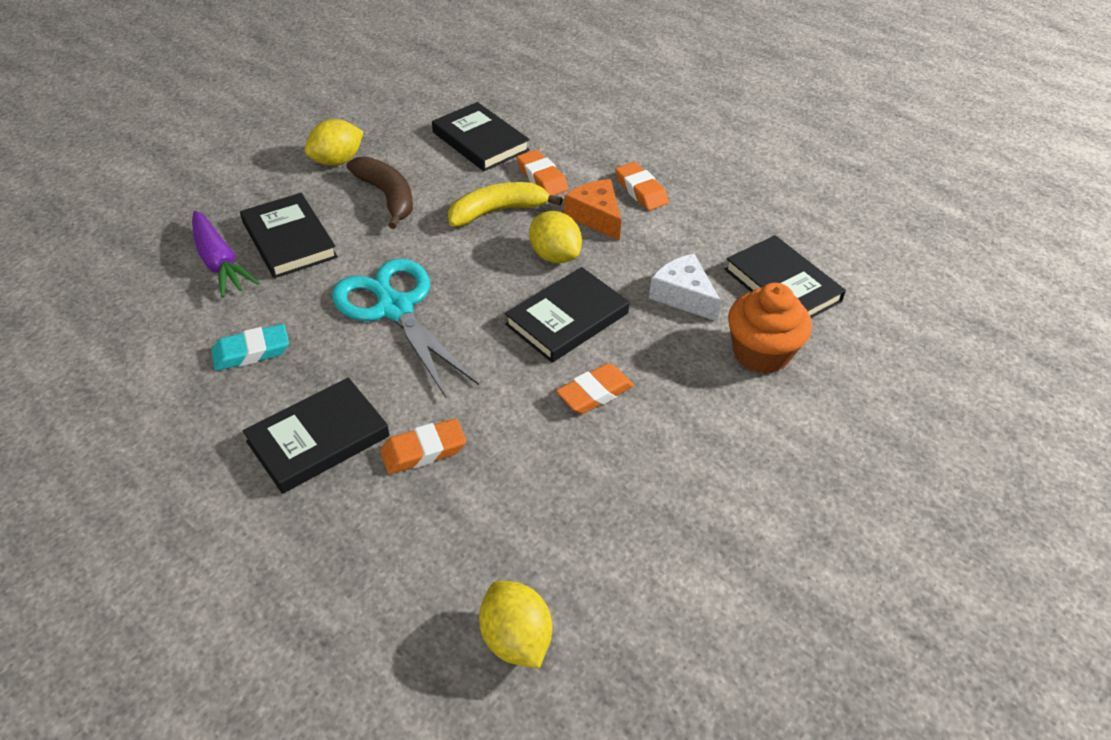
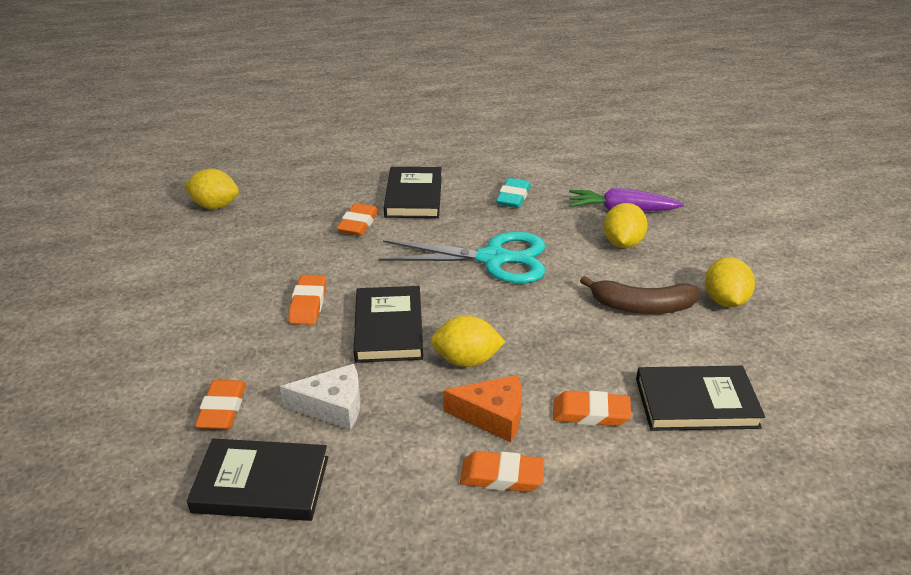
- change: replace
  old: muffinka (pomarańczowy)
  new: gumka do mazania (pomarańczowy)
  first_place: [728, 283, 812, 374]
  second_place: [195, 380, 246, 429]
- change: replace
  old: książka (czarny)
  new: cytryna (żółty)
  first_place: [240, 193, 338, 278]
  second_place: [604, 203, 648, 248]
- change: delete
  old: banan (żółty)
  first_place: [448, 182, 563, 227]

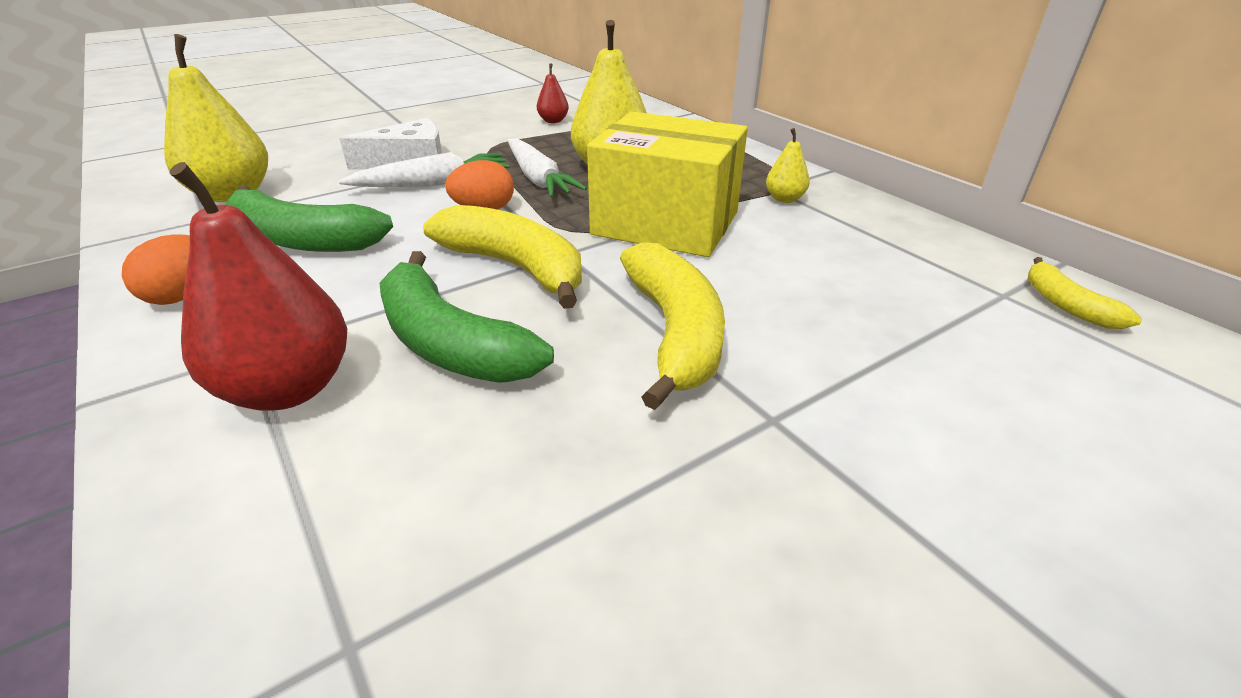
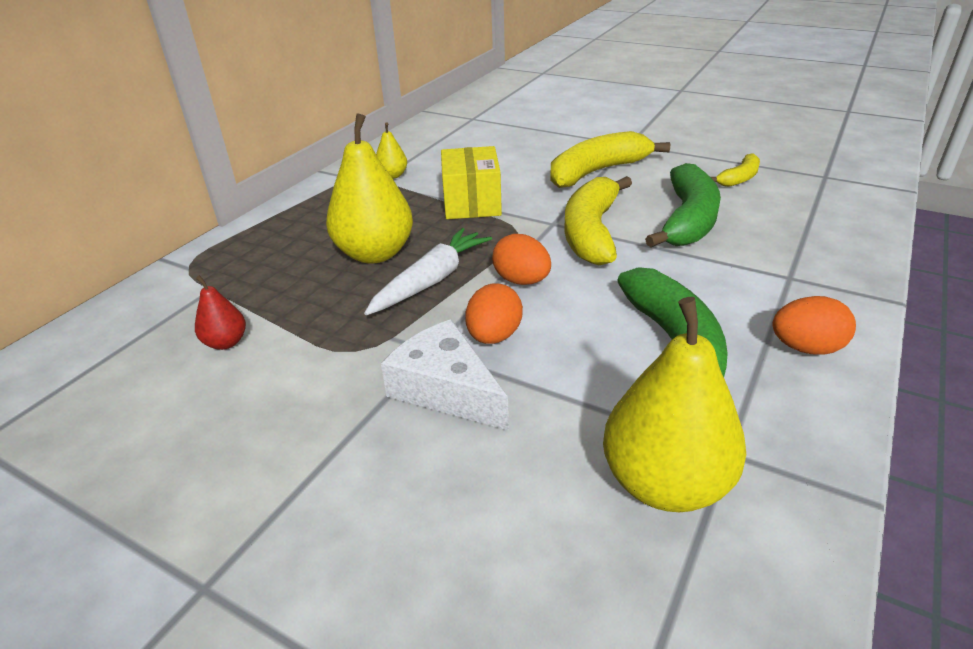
- change: resize
  old: pudełko (żółty)
  first_place: [587, 112, 748, 257]
  second_place: [441, 146, 502, 219]
  factor: 0.65
- change: replace
  old: marchewka (biały)
  new: jajko (pomarańczowy)
  first_place: [339, 152, 510, 187]
  second_place: [465, 284, 523, 344]
- change: move
  old: banan (żółty)
  first_place: [1028, 257, 1142, 329]
  second_place: [711, 153, 760, 187]
- change: delete
  old: gruszka (czerwony)
  first_place: [169, 162, 347, 411]

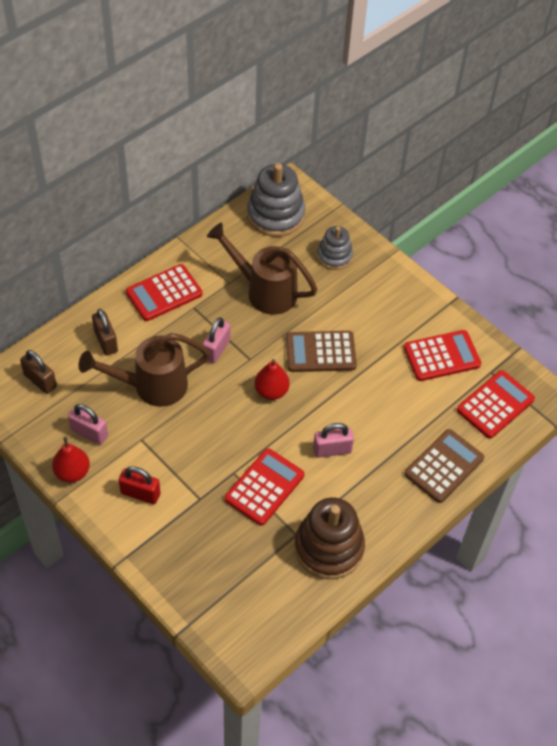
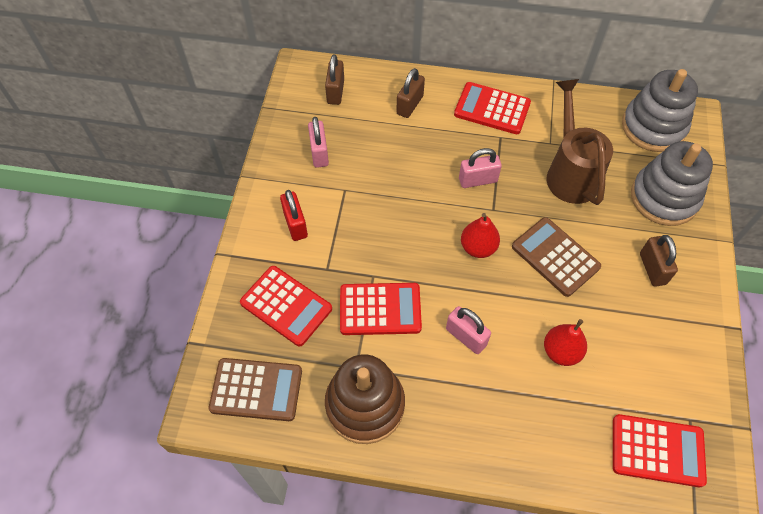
- change: move
  old: kalkulator (brązowy)
  first_place: [404, 429, 484, 503]
  second_place: [209, 358, 302, 421]
- change: move
  old: kalkulator (czerwony)
  first_place: [404, 330, 481, 381]
  second_place: [240, 266, 332, 347]
- change: move
  old: gruszka (czerwony)
  first_place: [52, 437, 90, 483]
  second_place: [544, 319, 587, 366]
- change: resize
  old: zabawka nakładanka (szary)
  first_place: [317, 226, 353, 270]
  second_place: [631, 141, 713, 226]
  factor: 1.67
- change: insert
  new: kłódka (brązowy)
  second_place: [640, 235, 678, 287]
- change: delete
  old: konewka (brązowy)
  first_place: [79, 333, 210, 407]

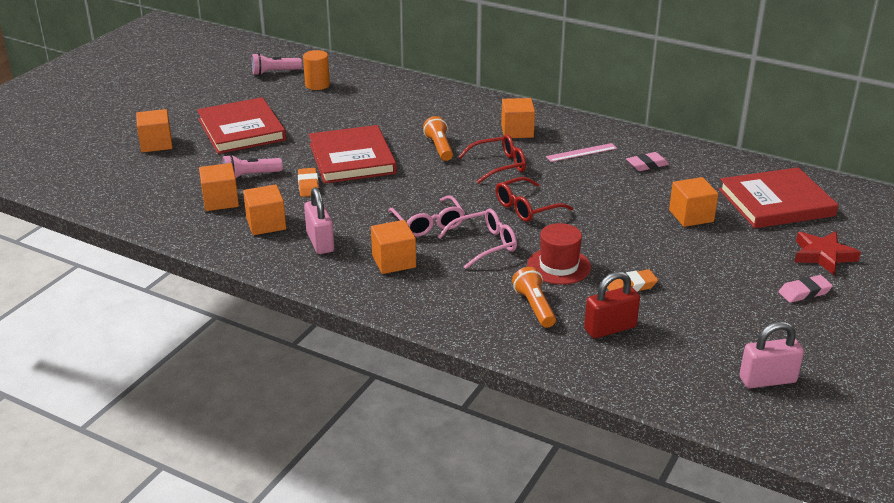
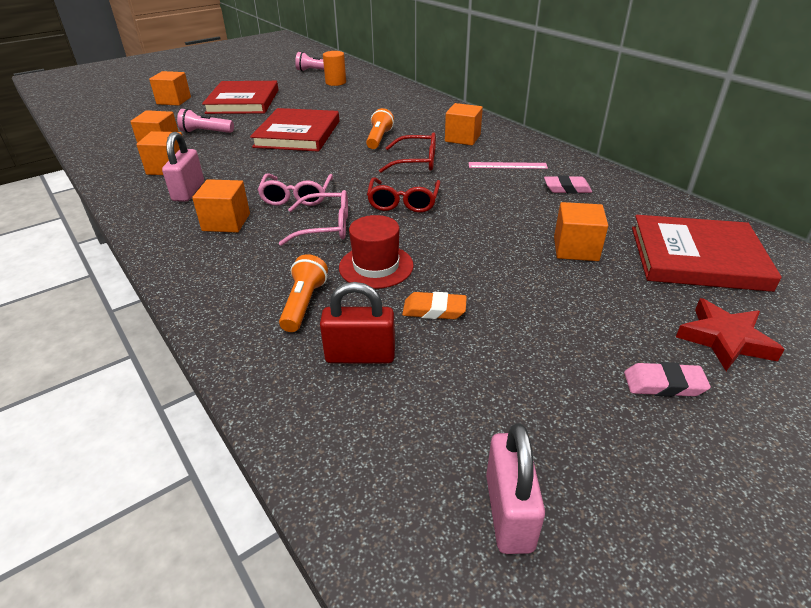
- change: rotate
  old: okulary (czerwony)
  first_place: [495, 177, 573, 222]
  second_place: [367, 177, 440, 213]
  degrees: -75
- change: rotate
  old: kłódka (różowy)
  first_place: [740, 321, 804, 388]
  second_place: [486, 423, 545, 554]
  degrees: 75
- change: delete
  old: gumka do mazania (pomarańczowy)
  first_place: [298, 168, 319, 197]

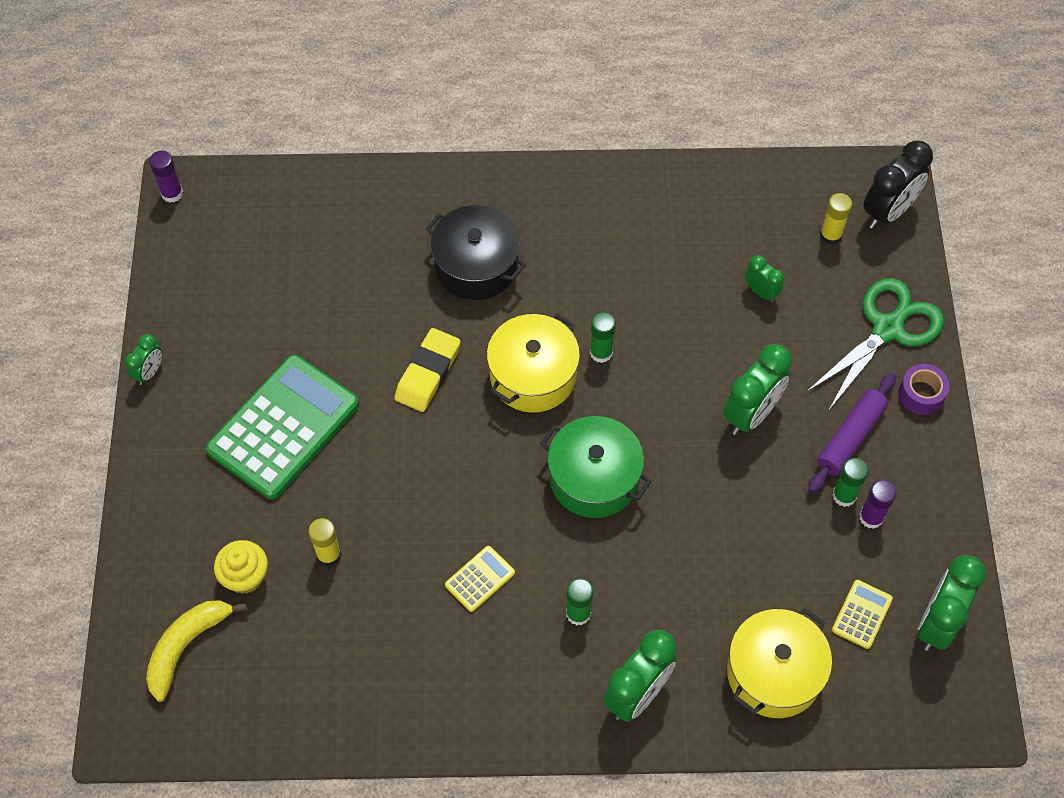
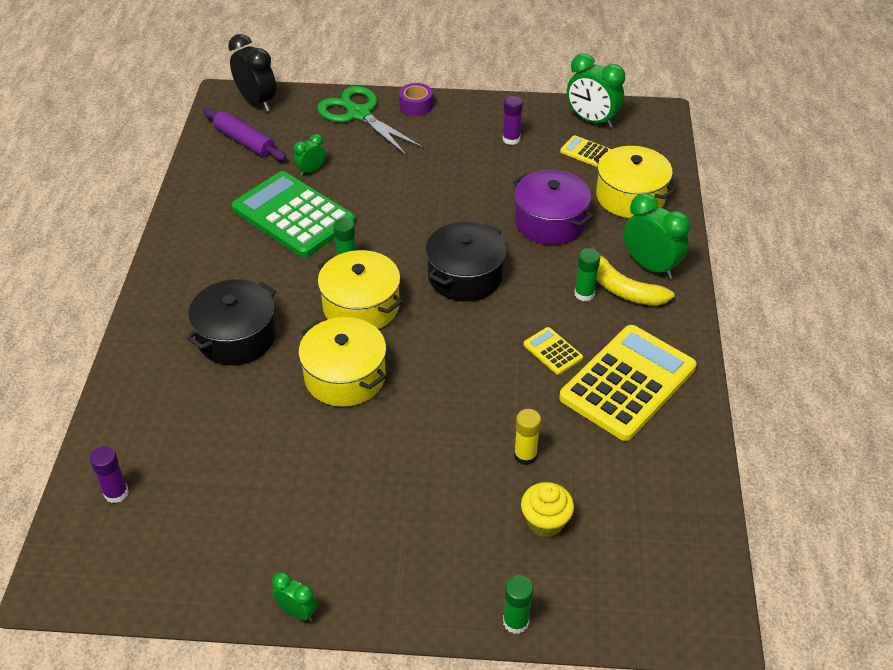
- change: move
  old: klej w sztyfcie (fioletowy)
  first_place: [149, 151, 183, 203]
  second_place: [90, 446, 129, 503]
- change: move
  old: wałek do ciasta (fioletowy)
  first_place: [808, 373, 896, 493]
  second_place: [203, 108, 286, 161]
- change: move
  old: kalkulator (zielony)
  first_place: [206, 355, 359, 499]
  second_place: [232, 171, 355, 258]
- change: replace
  old: gumka do mazania (żółty)
  new: garnek (żółty)
  first_place: [394, 328, 460, 412]
  second_place: [299, 317, 386, 407]
- change: recolor
  old: garnek (zielony)
  new: garnek (czarny)
  first_place: [540, 416, 652, 518]
  second_place: [426, 221, 506, 301]
- change: move
  old: klej w sztyfcie (zielony)
  first_place: [832, 458, 868, 507]
  second_place: [503, 575, 533, 634]
- change: insert
  new: garnek (fioletowy)
  second_place: [513, 170, 593, 245]
- change: insert
  new: kalkulator (żółty)
  second_place: [559, 325, 697, 441]
- change: move
  old: banan (żółty)
  first_place: [146, 600, 247, 702]
  second_place: [591, 246, 674, 306]
- change: delete
  old: budzik (zielony)
  first_place: [723, 344, 792, 435]
- change: delete
  old: klej w sztyfcie (żółty)
  first_place: [820, 193, 852, 245]

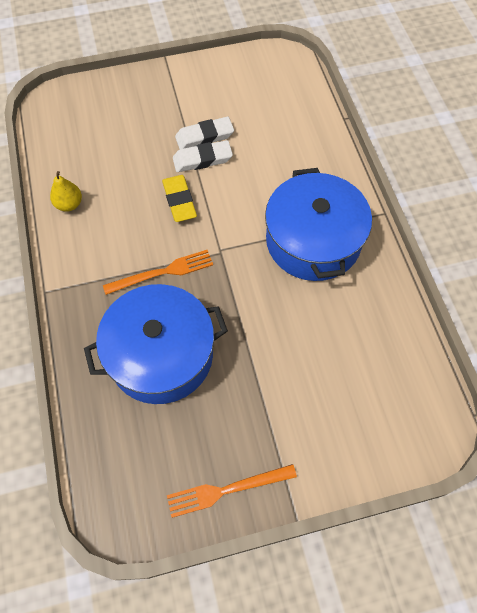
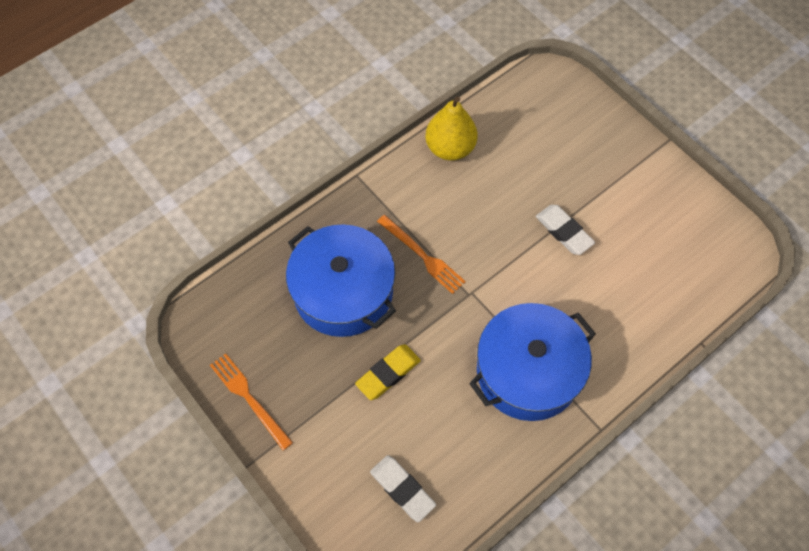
- change: move
  old: gumka do mazania (żółty)
  first_place: [162, 175, 197, 222]
  second_place: [355, 344, 421, 400]
- change: move
  old: gumka do mazania (biały)
  first_place: [175, 117, 234, 149]
  second_place: [370, 455, 436, 522]
- change: resize
  old: gruszka (żółty)
  first_place: [50, 171, 82, 212]
  second_place: [425, 96, 478, 161]
  factor: 1.7

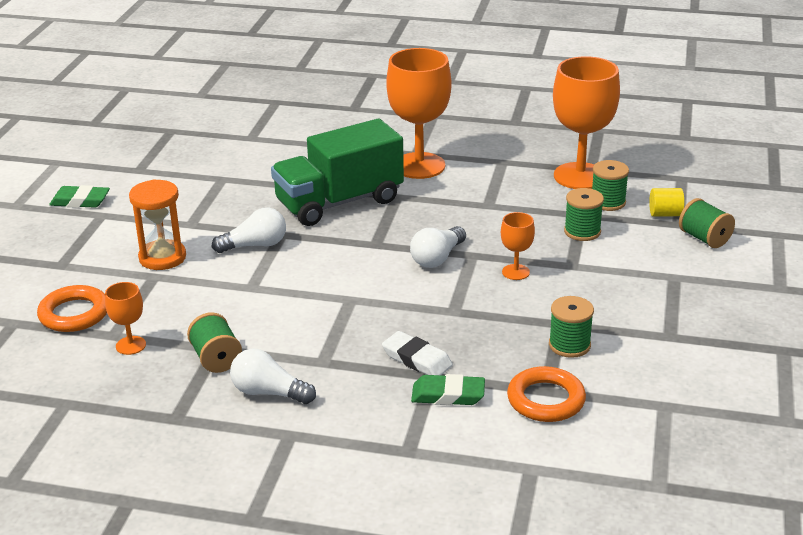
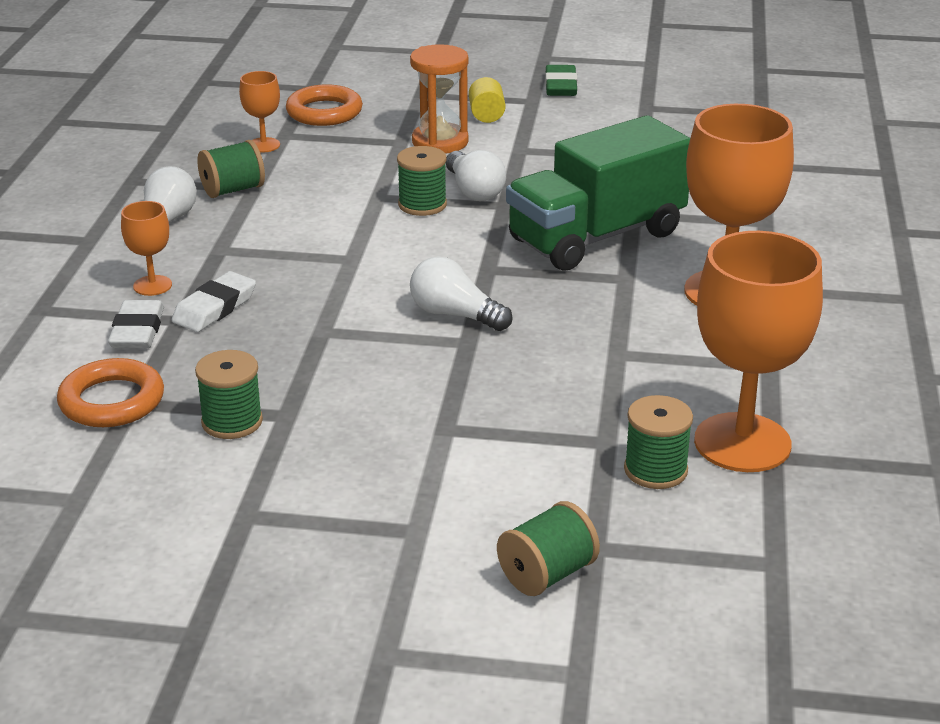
- change: recolor
  old: gumka do mazania (zielony)
  new: gumka do mazania (biały)
  first_place: [411, 374, 485, 405]
  second_place: [108, 300, 164, 348]
- change: move
  old: kielich (pomarańczowy)
  first_place: [501, 212, 535, 280]
  second_place: [121, 201, 172, 296]
- change: move
  old: szpulka (zielony)
  first_place: [564, 188, 604, 241]
  second_place: [397, 146, 447, 216]
- change: move
  old: walec (żółty)
  first_place: [649, 188, 684, 217]
  second_place: [469, 77, 506, 123]
- change: rotate
  old: ciężarówka (zielony)
  first_place: [271, 119, 404, 226]
  second_place: [506, 115, 690, 271]
  degrees: -90

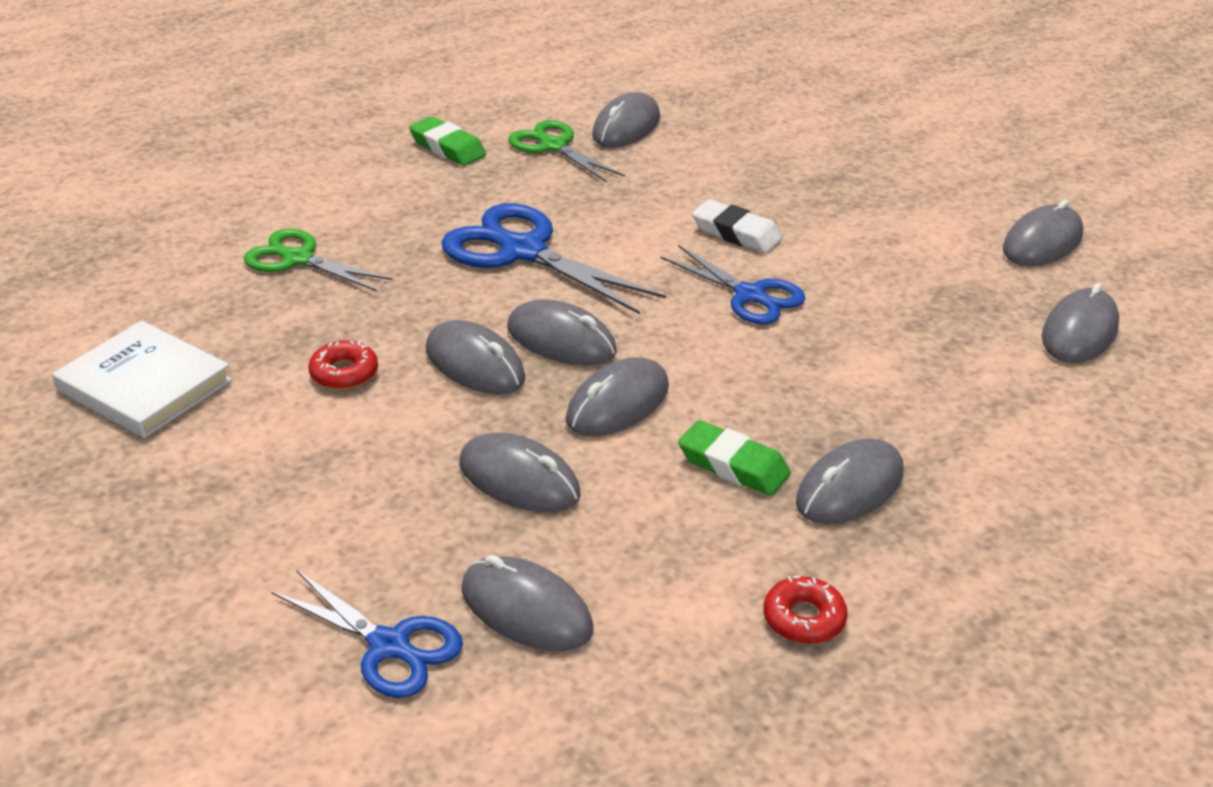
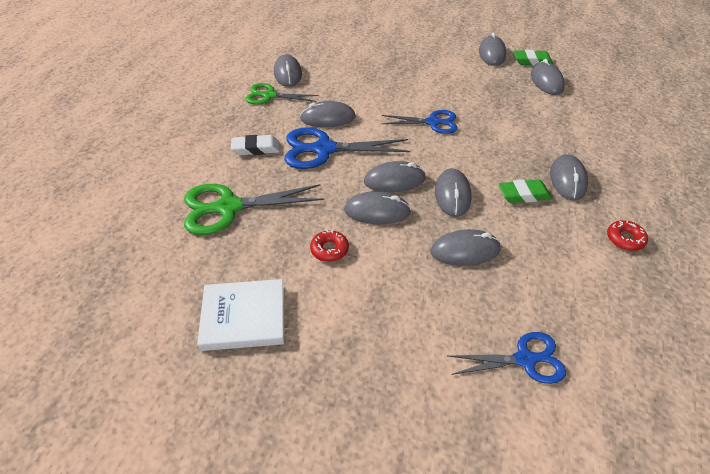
- change: resize
  old: nożyczki (zielony)
  first_place: [244, 229, 393, 291]
  second_place: [184, 184, 324, 235]
  factor: 1.56
- change: move
  old: gumka do mazania (biały)
  first_place: [692, 199, 783, 253]
  second_place: [231, 135, 280, 155]
- change: move
  old: myszka (szary)
  first_place: [462, 555, 593, 651]
  second_place: [300, 101, 356, 127]
- change: move
  old: gumka do mazania (zielony)
  first_place: [409, 116, 486, 166]
  second_place: [514, 50, 553, 66]

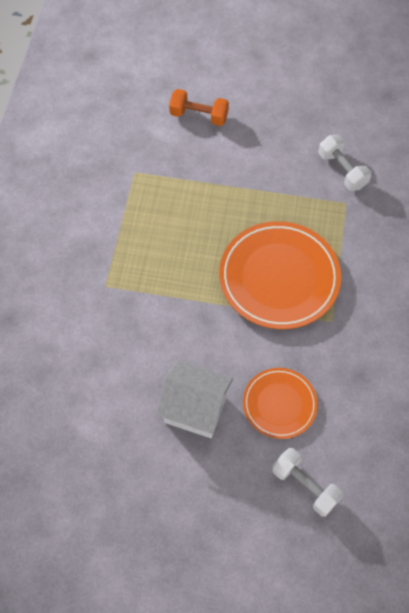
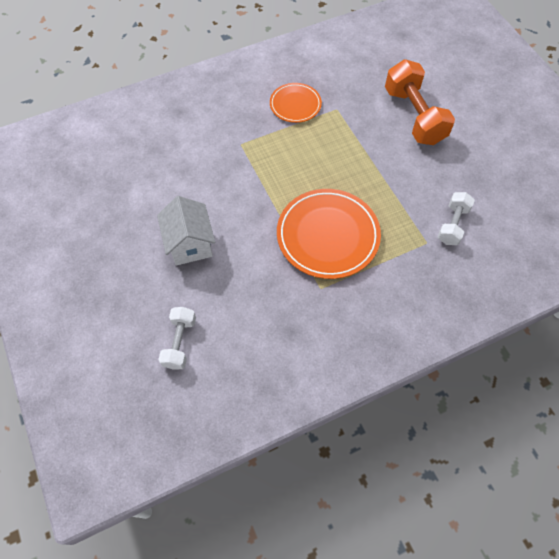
- change: move
  old: talerz (pomarańczowy)
  first_place: [243, 368, 318, 439]
  second_place: [270, 83, 322, 123]
- change: resize
  old: hantel (pomarańczowy)
  first_place: [169, 89, 229, 126]
  second_place: [385, 59, 455, 145]
  factor: 1.78

